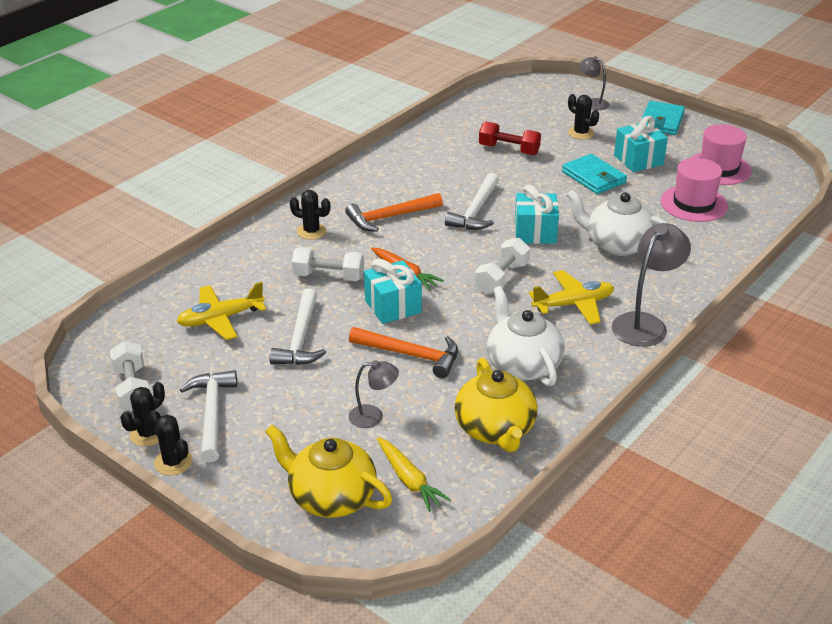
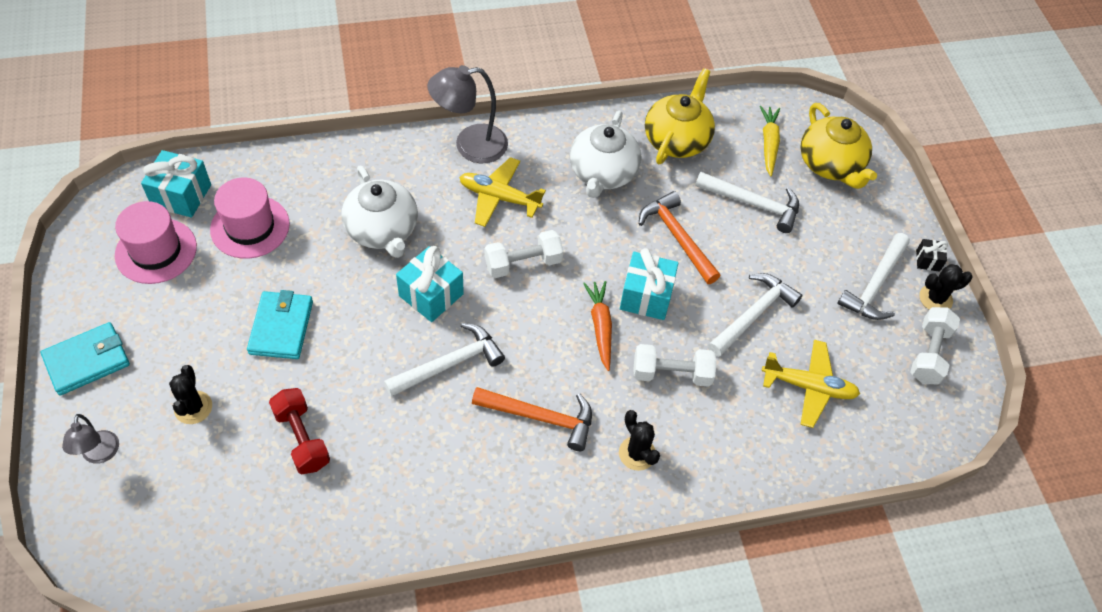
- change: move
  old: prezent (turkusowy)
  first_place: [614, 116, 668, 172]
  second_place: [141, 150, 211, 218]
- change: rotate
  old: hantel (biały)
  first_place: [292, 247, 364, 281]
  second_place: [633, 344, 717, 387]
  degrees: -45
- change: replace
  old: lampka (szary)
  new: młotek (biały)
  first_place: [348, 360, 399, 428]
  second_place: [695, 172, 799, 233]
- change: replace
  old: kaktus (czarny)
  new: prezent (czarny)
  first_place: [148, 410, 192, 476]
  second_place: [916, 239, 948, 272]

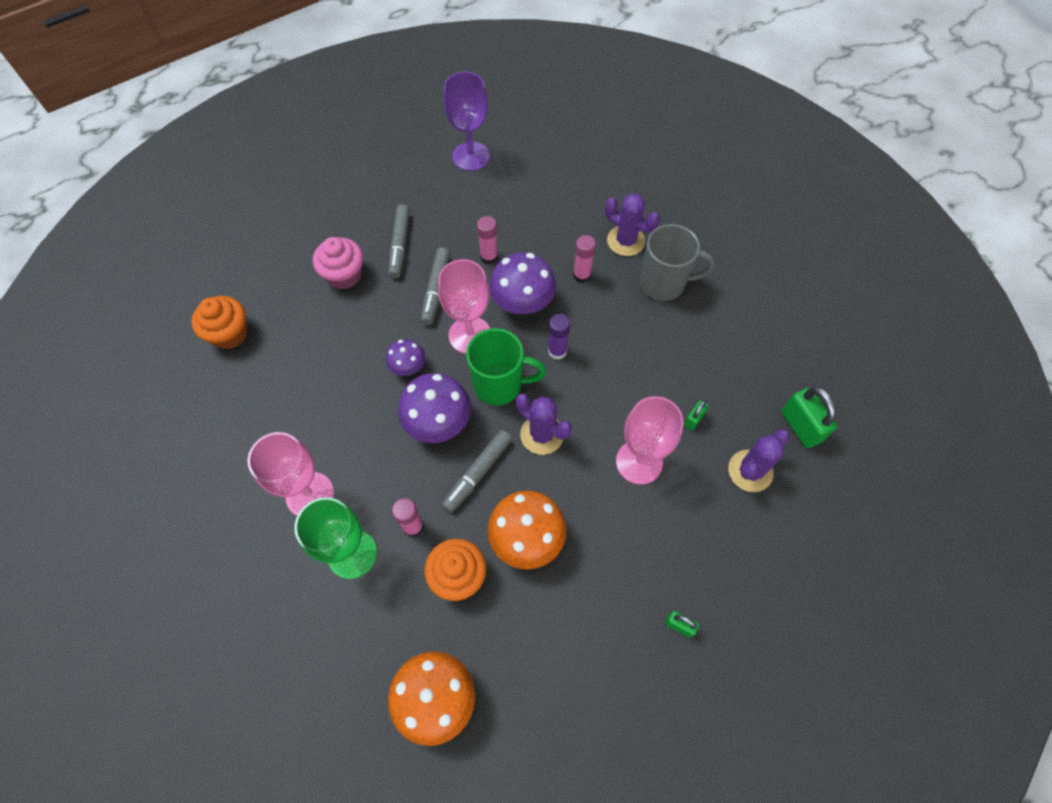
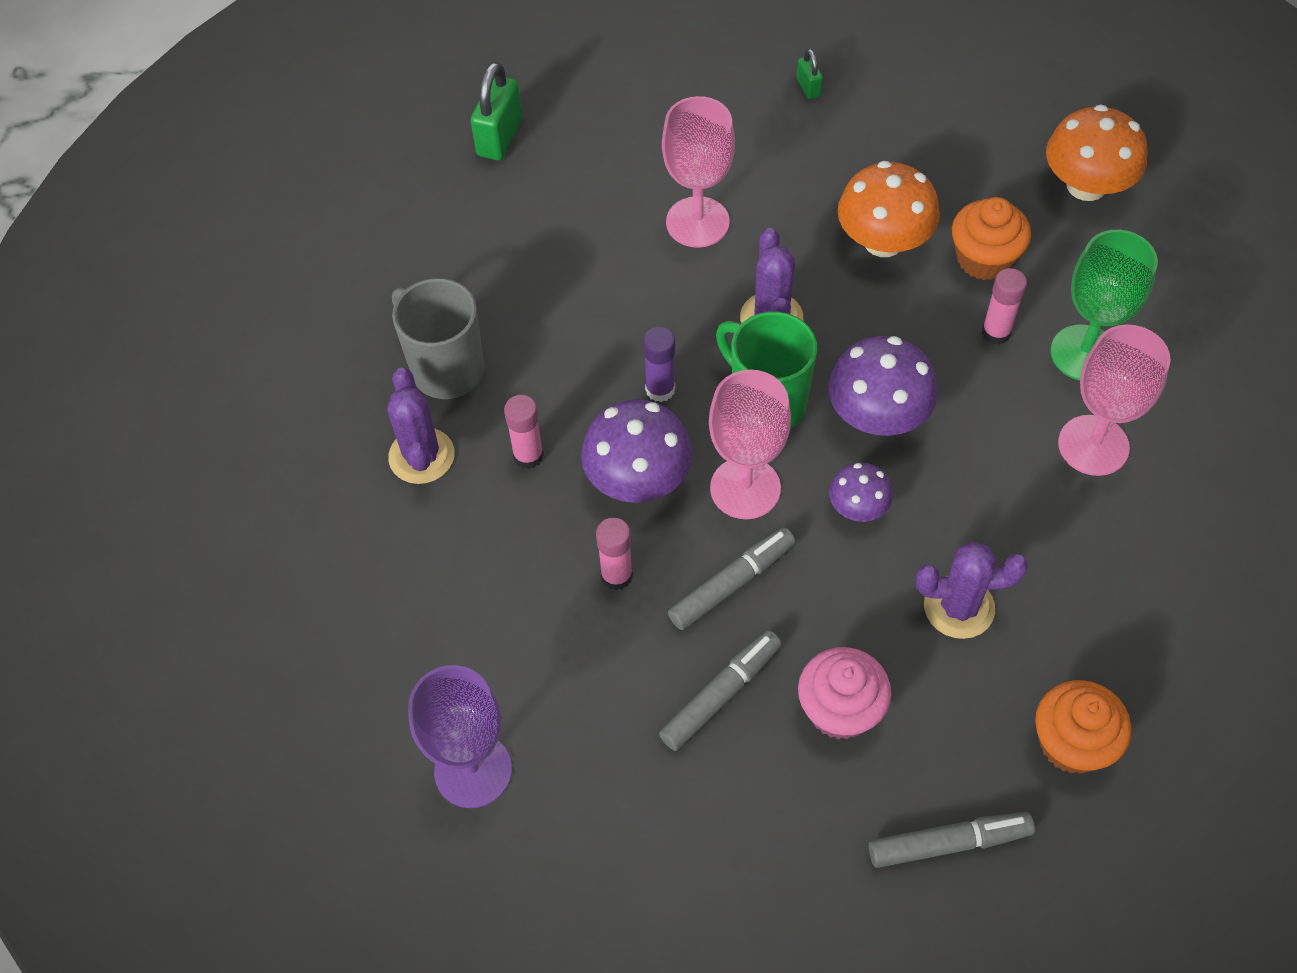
- change: move
  old: flamaster (szary)
  first_place: [442, 430, 512, 513]
  second_place: [869, 812, 1035, 868]
- change: move
  old: kaktus (fioletowy)
  first_place: [728, 430, 789, 492]
  second_place: [916, 541, 1028, 639]
- change: delete
  old: kłódka (zielony)
  first_place: [684, 400, 709, 430]

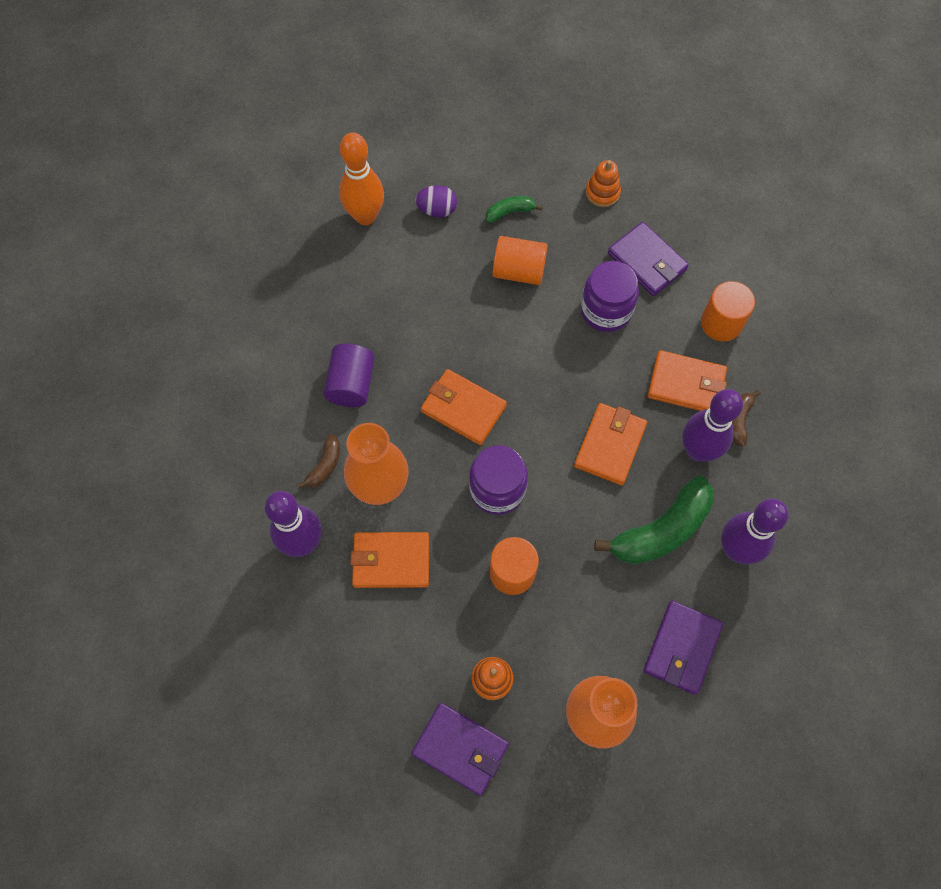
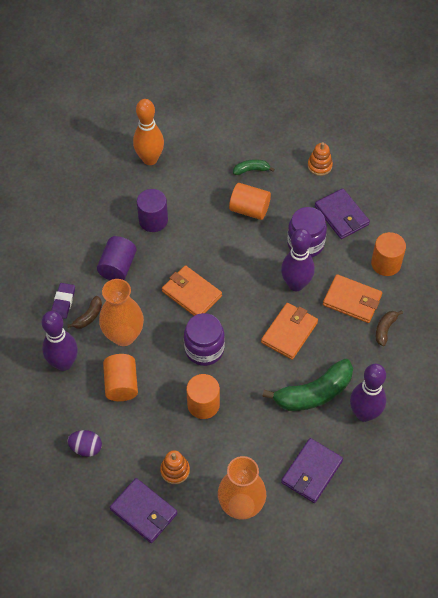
- change: insert
  new: gumka do mazania (fioletowy)
  second_place: [51, 283, 75, 319]
- change: move
  old: jajko (fioletowy)
  first_place: [415, 185, 457, 217]
  second_place: [67, 430, 102, 457]
- change: replace
  old: portfel (pomarańczowy)
  new: walec (pomarańczowy)
  first_place: [350, 532, 429, 588]
  second_place: [103, 354, 138, 401]
- change: insert
  new: walec (fioletowy)
  second_place: [137, 189, 168, 232]
- change: move
  old: kręgiel (fioletowy)
  first_place: [682, 389, 743, 462]
  second_place: [281, 228, 315, 291]

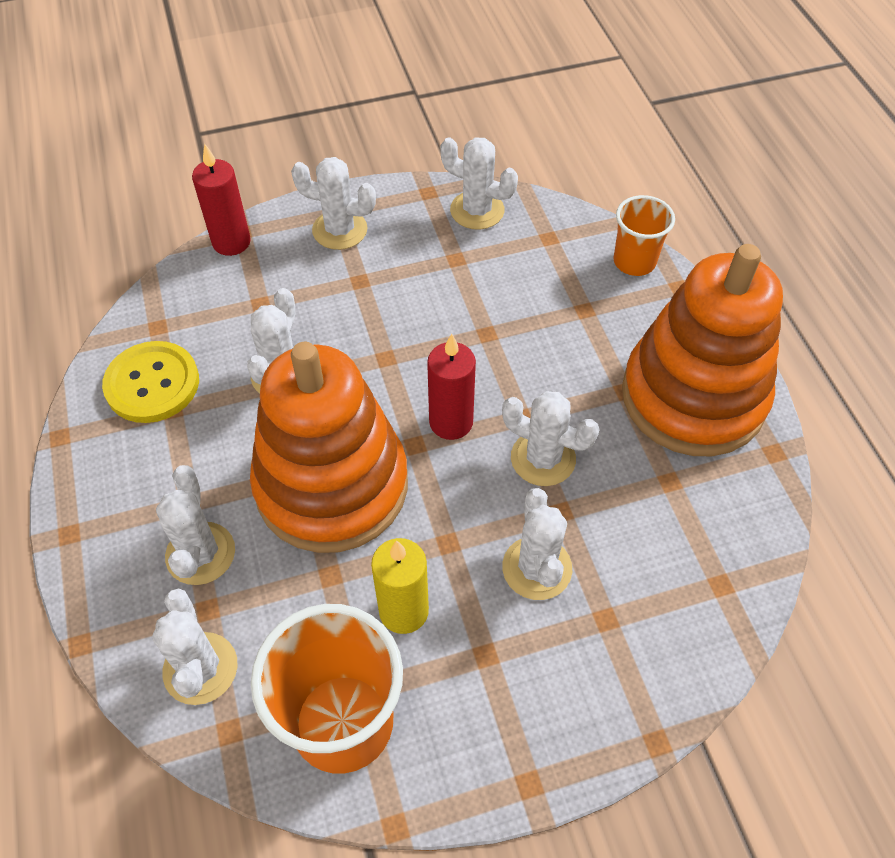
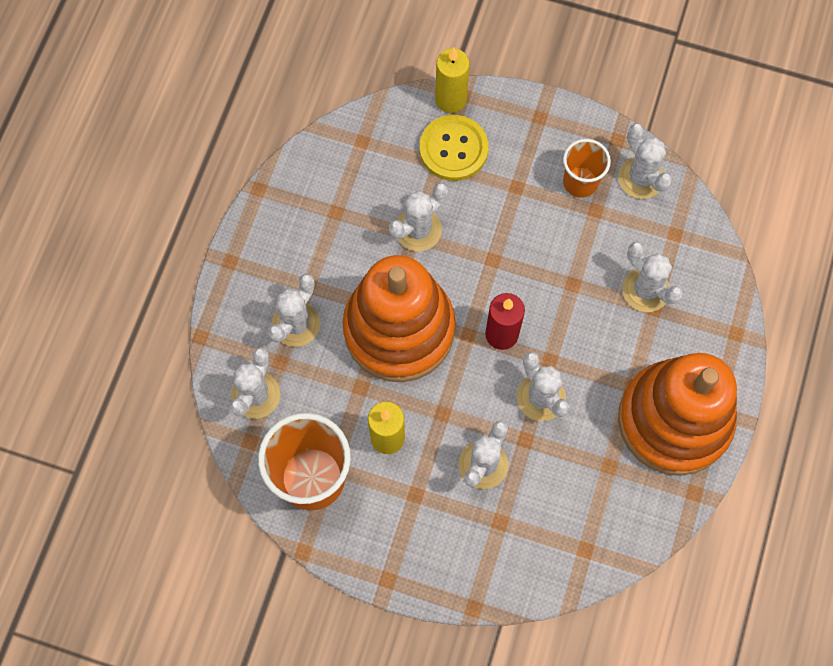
- change: move
  old: guzik (żółty)
  first_place: [102, 341, 199, 423]
  second_place: [420, 115, 489, 181]
- change: recolor
  old: świeca (czerwony)
  new: świeca (żółty)
  first_place: [192, 144, 251, 256]
  second_place: [435, 48, 470, 113]
- change: move
  old: szklanka (pomarańczowy)
  first_place: [614, 195, 675, 276]
  second_place: [563, 139, 611, 198]
- change: move
  old: kaktus (biały)
  first_place: [291, 157, 376, 250]
  second_place: [622, 242, 683, 312]

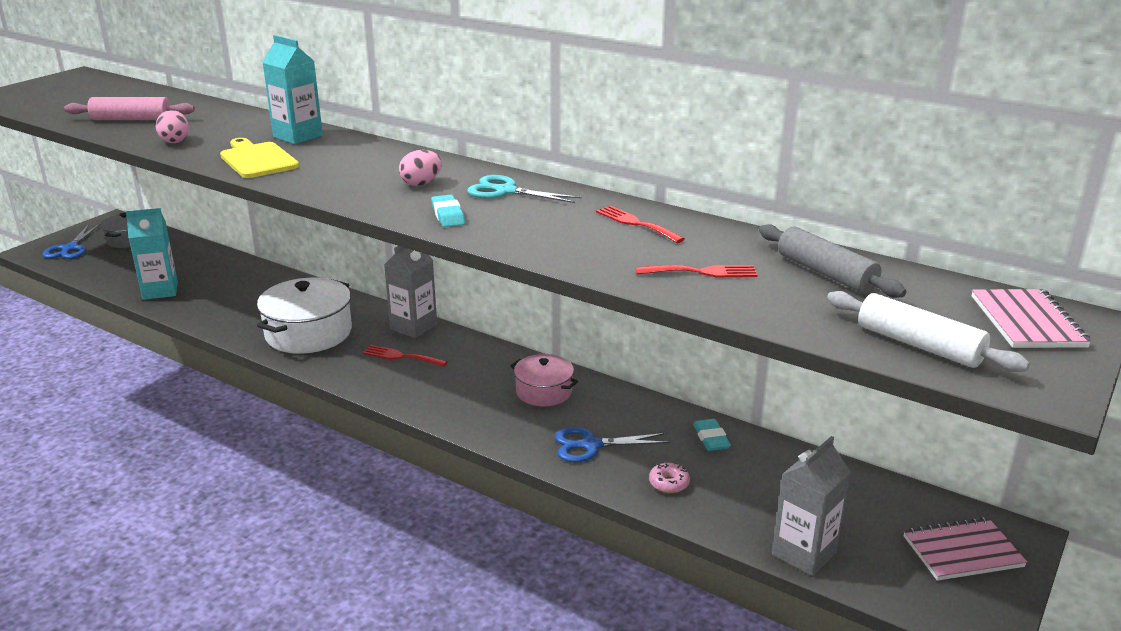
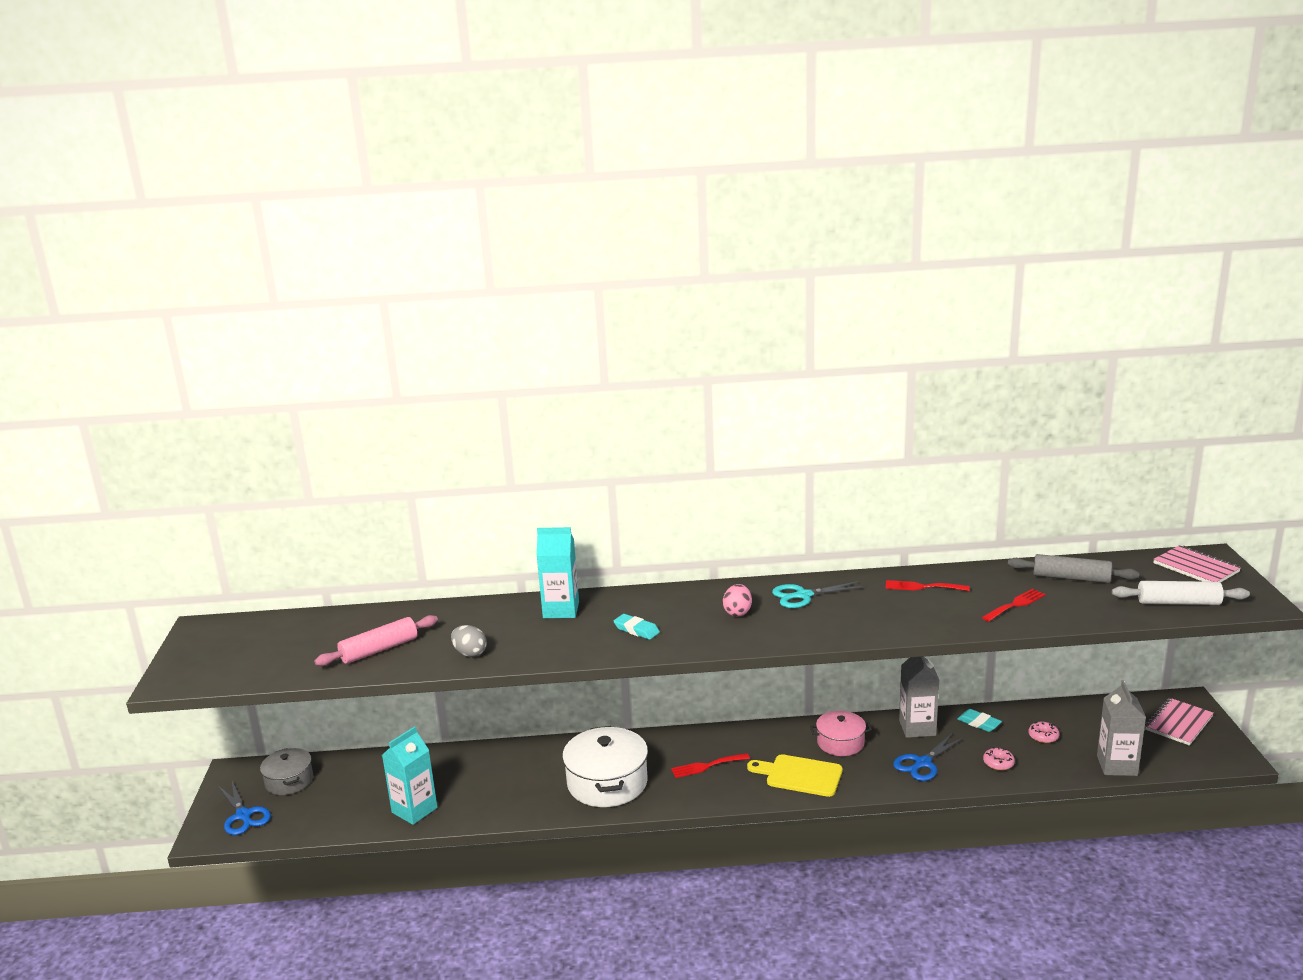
- change: recolor
  old: jajko (różowy)
  new: jajko (szary)
  first_place: [156, 110, 189, 143]
  second_place: [451, 625, 487, 657]
- change: move
  old: gumka do mazania (turkusowy)
  first_place: [431, 195, 465, 227]
  second_place: [613, 614, 660, 640]
- change: move
  old: deska do krojenia (żółty)
  first_place: [220, 138, 299, 178]
  second_place: [747, 754, 843, 797]
- change: move
  old: karton mleka (szary)
  first_place: [384, 246, 437, 338]
  second_place: [899, 657, 939, 738]
- change: insert
  new: donut (różowy)
  second_place: [1028, 721, 1060, 743]

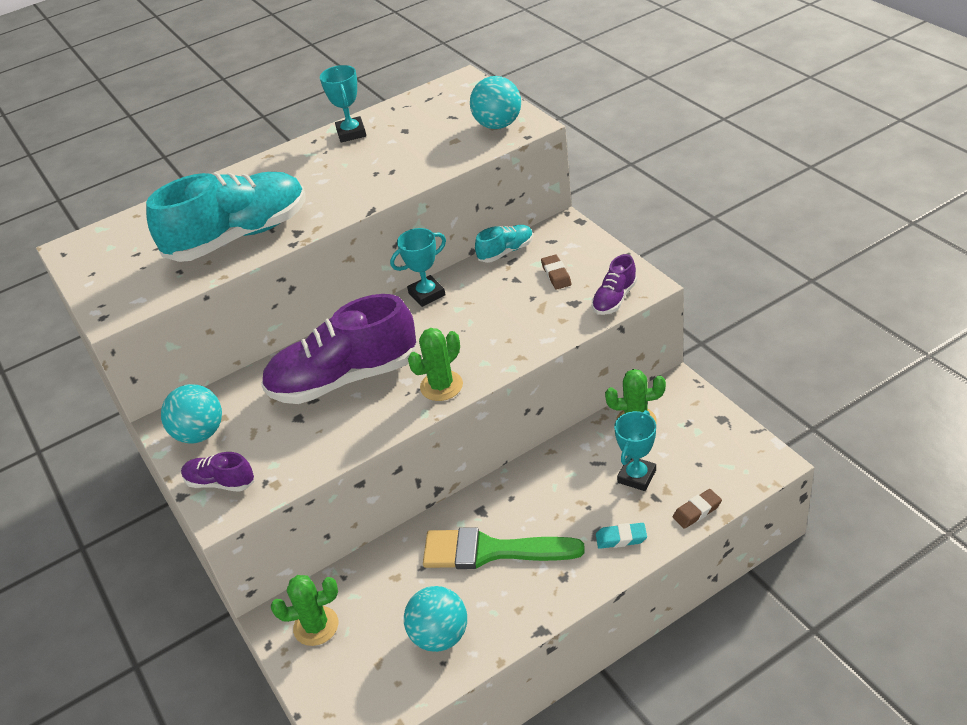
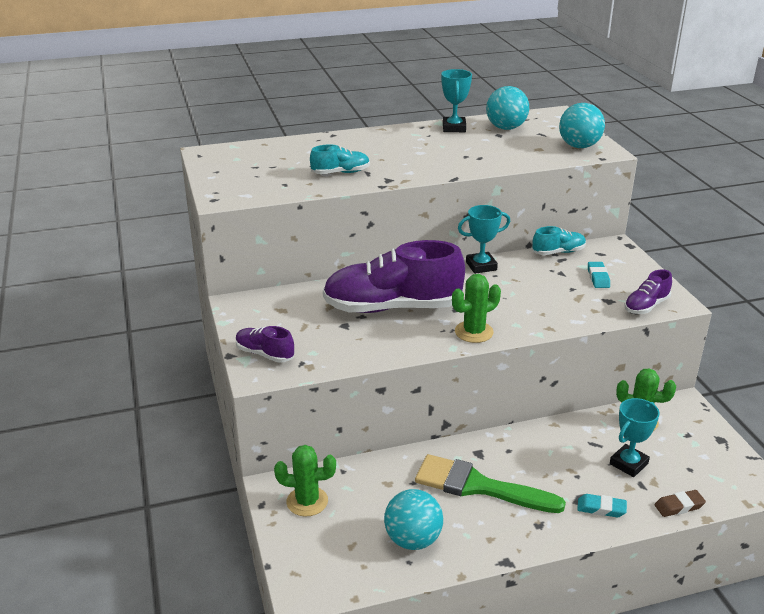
- change: resize
  old: but (turkusowy)
  first_place: [146, 172, 306, 262]
  second_place: [310, 144, 370, 174]
  factor: 0.46
- change: move
  old: piłka (turkusowy)
  first_place: [161, 384, 222, 444]
  second_place: [486, 86, 529, 130]
- change: recolor
  old: gumka do mazania (brązowy)
  new: gumka do mazania (turkusowy)
  first_place: [541, 255, 571, 290]
  second_place: [588, 262, 610, 288]

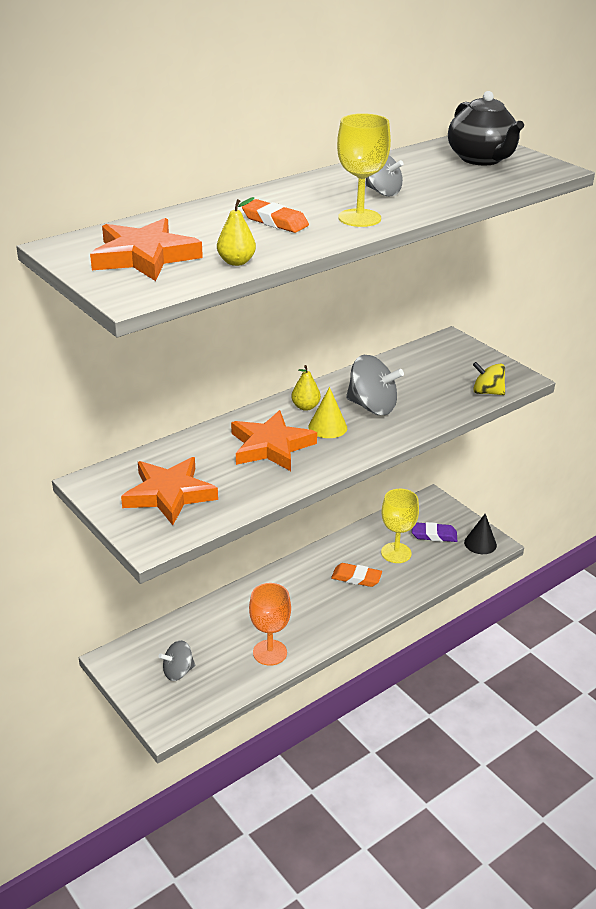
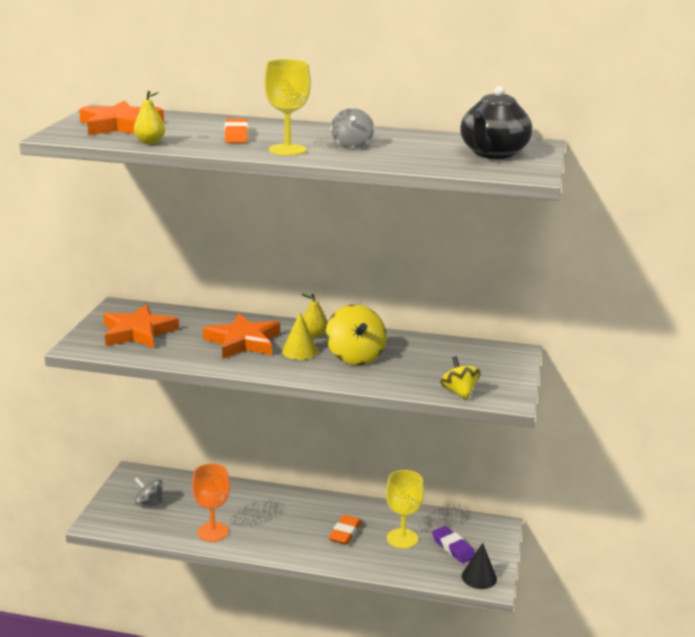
- change: recolor
  old: bączek (szary)
  new: bączek (żółty)
  first_place: [346, 355, 404, 415]
  second_place: [326, 305, 387, 365]
- change: rotate
  old: gumka do mazania (pomarańczowy)
  first_place: [331, 563, 382, 587]
  second_place: [329, 515, 362, 545]
  degrees: 45

